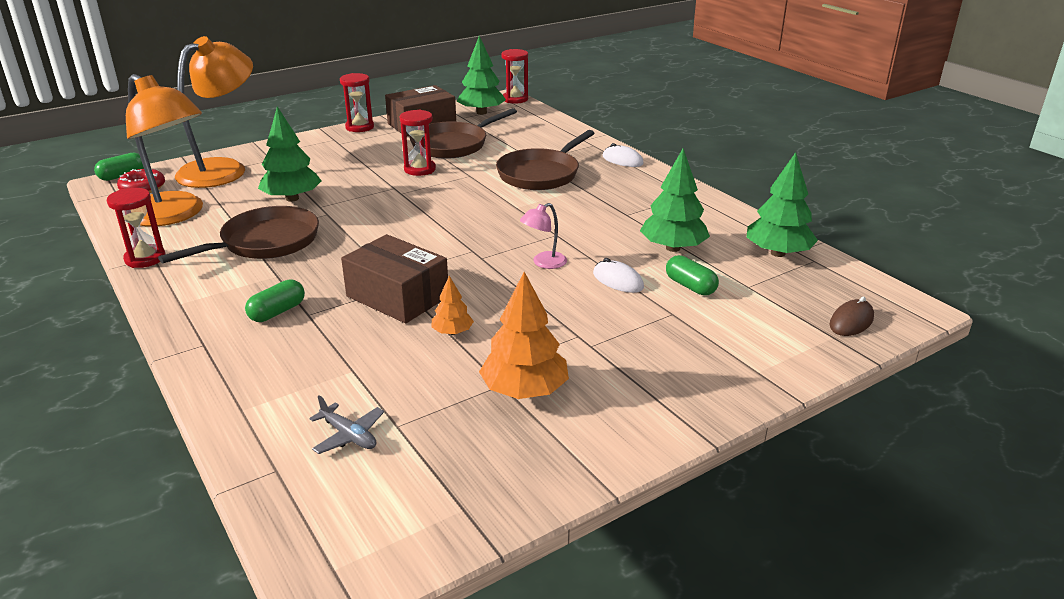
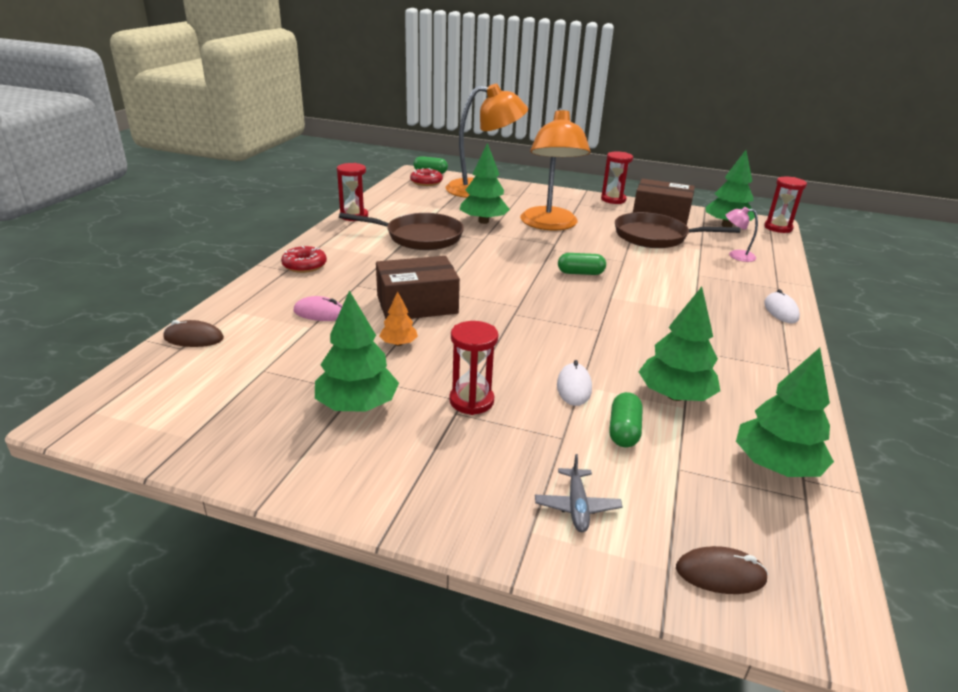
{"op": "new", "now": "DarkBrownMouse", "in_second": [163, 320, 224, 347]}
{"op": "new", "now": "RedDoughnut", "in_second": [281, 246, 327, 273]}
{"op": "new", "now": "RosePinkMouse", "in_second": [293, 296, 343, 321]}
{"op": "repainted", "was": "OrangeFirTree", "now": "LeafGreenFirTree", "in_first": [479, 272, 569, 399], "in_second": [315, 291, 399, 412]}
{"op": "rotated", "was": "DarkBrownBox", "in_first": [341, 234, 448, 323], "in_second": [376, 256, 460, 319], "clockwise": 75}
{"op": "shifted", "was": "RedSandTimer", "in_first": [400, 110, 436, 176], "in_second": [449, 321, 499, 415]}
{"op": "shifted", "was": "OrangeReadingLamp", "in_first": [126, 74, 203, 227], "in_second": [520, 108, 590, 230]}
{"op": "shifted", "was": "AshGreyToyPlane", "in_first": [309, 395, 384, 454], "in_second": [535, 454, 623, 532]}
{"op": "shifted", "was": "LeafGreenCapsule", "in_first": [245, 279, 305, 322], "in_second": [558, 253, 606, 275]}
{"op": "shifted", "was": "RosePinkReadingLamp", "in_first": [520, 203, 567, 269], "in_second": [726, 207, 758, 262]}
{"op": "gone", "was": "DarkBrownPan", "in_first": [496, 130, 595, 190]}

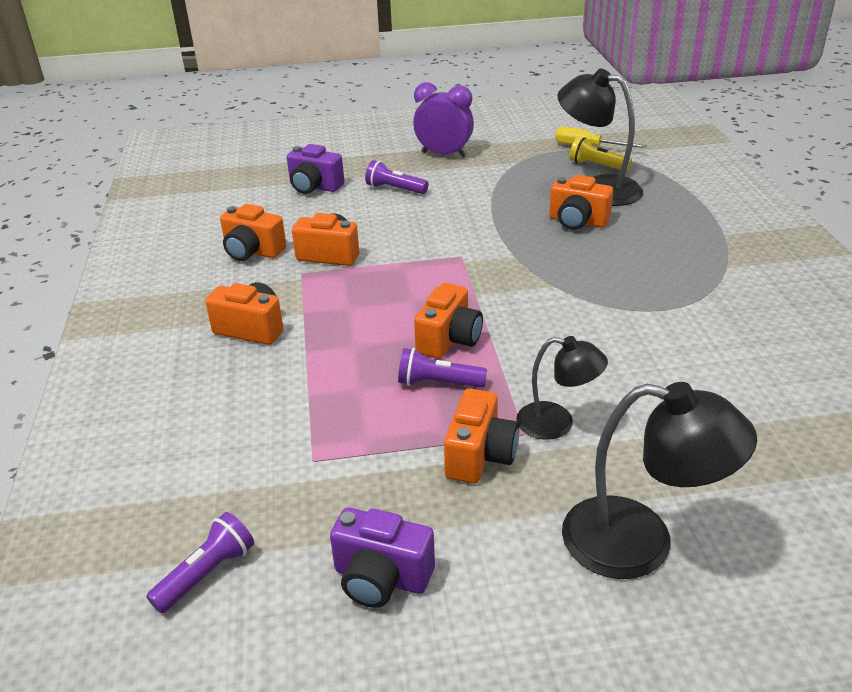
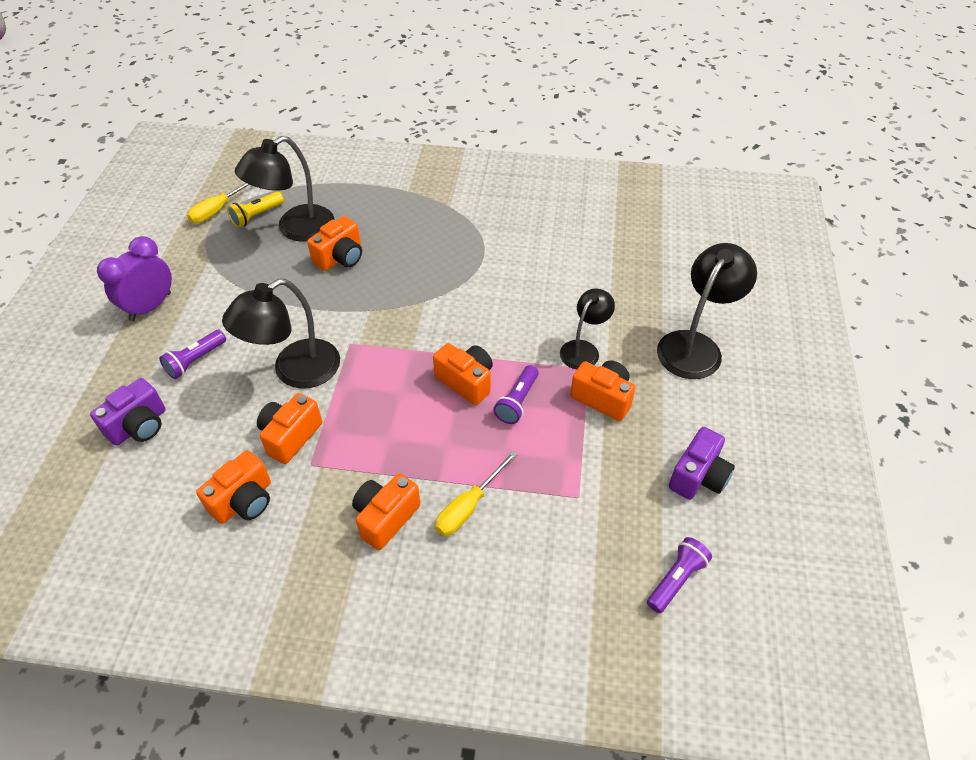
{"op": "new", "now": "BlackReadingLamp", "in_second": [222, 279, 340, 389]}
{"op": "new", "now": "BrightYellowScrewdriver", "in_second": [435, 451, 518, 536]}
{"op": "rotated", "was": "VioletPocketTorch", "in_first": [146, 512, 254, 613], "in_second": [647, 537, 712, 613], "clockwise": 75}

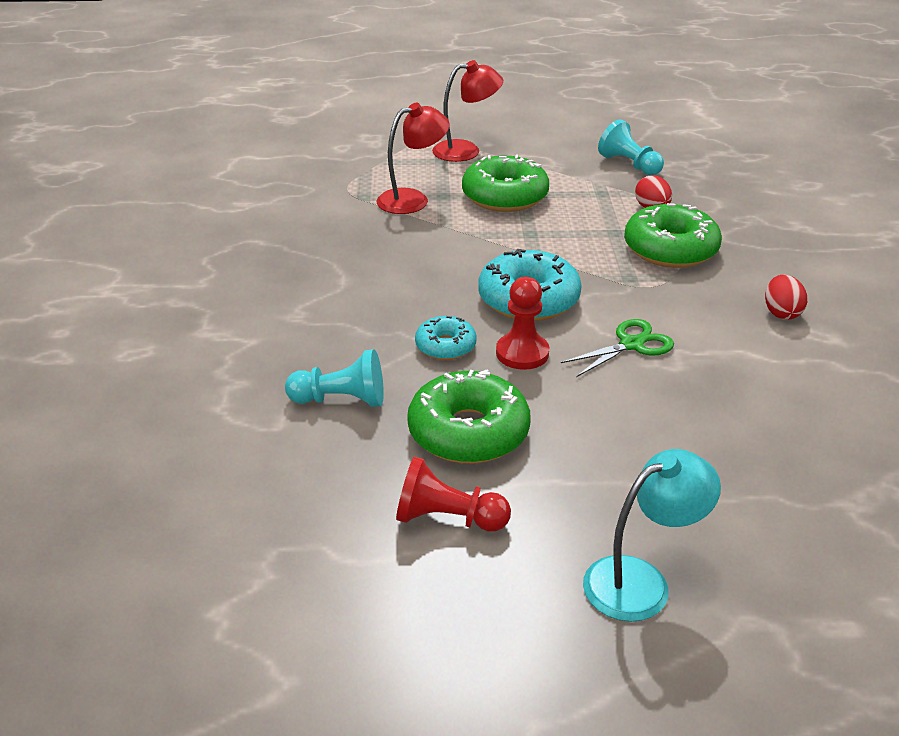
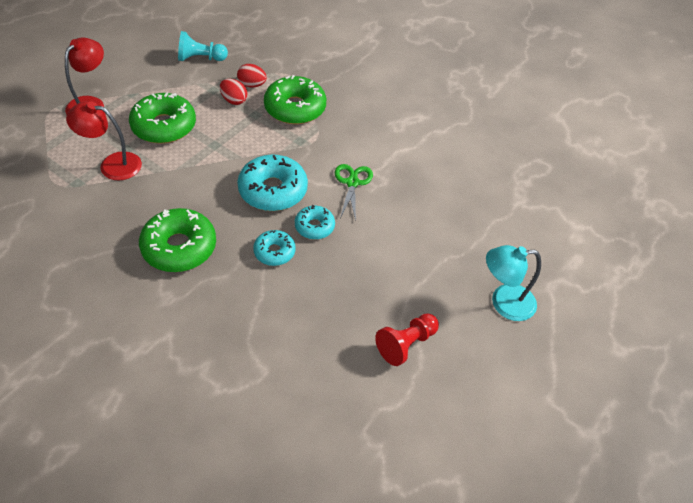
{"op": "rotated", "was": "RedReadingLamp", "in_first": [377, 103, 450, 214], "in_second": [66, 101, 142, 180], "clockwise": -90}
{"op": "shifted", "was": "LeafGreenDoughnut", "in_first": [407, 370, 531, 464], "in_second": [139, 208, 216, 272]}
{"op": "shifted", "was": "RedEgg", "in_first": [765, 275, 807, 320], "in_second": [220, 79, 247, 105]}
{"op": "swapped", "was": "RedGamePawn", "now": "TealDoughnut", "in_first": [496, 277, 549, 370], "in_second": [295, 205, 335, 239]}
{"op": "rotated", "was": "TealReadingLamp", "in_first": [583, 449, 721, 622], "in_second": [486, 245, 541, 321], "clockwise": -105}
{"op": "gone", "was": "TealGamePawn", "in_first": [285, 349, 384, 407]}

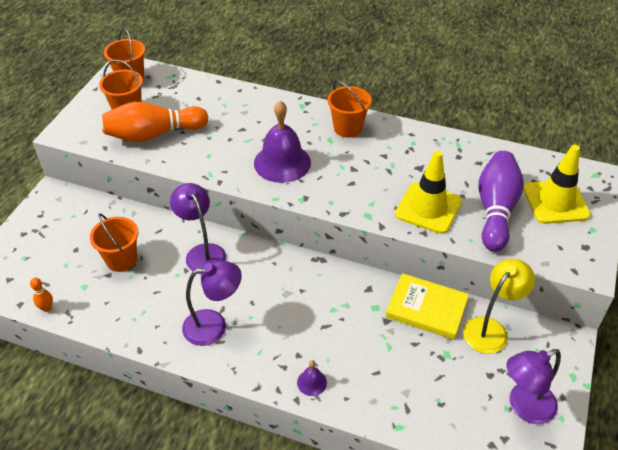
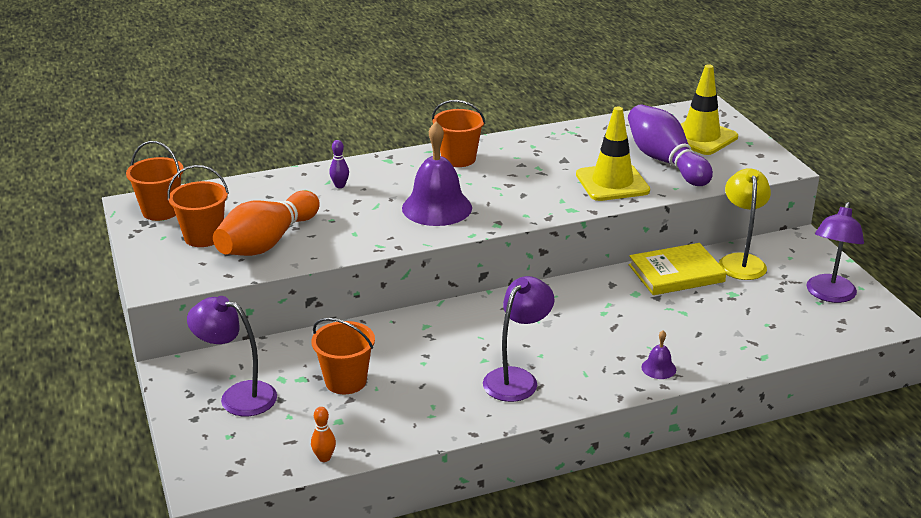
{"op": "shifted", "was": "VioletReadingLamp", "in_first": [170, 183, 226, 274], "in_second": [187, 296, 277, 416]}
{"op": "new", "now": "VioletBowlingPin", "in_second": [329, 140, 349, 188]}

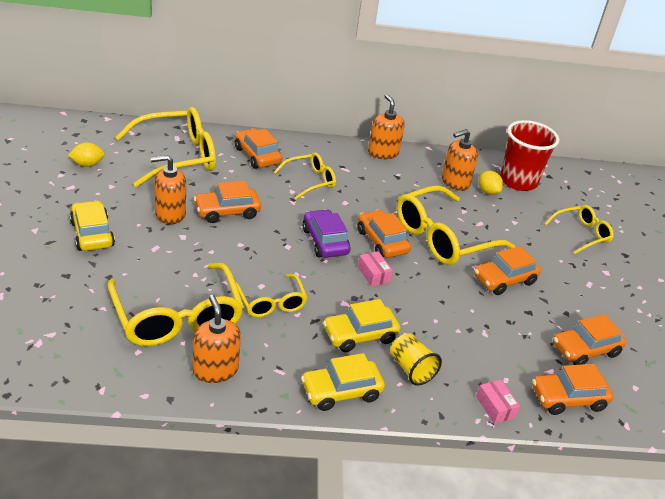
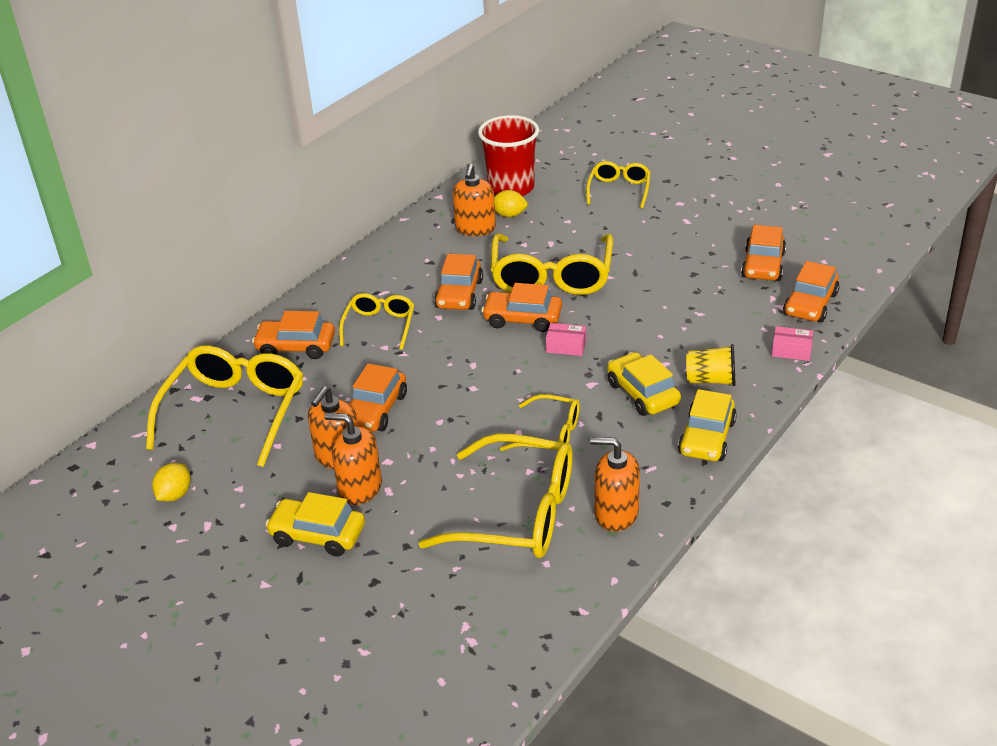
{"op": "shifted", "was": "OrangeSoapPump", "in_first": [368, 94, 405, 160], "in_second": [324, 413, 382, 505]}
{"op": "shifted", "was": "OrangeToyCar", "in_first": [474, 246, 541, 295], "in_second": [434, 254, 483, 310]}
{"op": "rotated", "was": "BrightYellowToyCar", "in_first": [323, 299, 400, 352], "in_second": [607, 352, 681, 416], "clockwise": 135}
{"op": "gone", "was": "VioletToyCar", "in_first": [302, 209, 350, 258]}

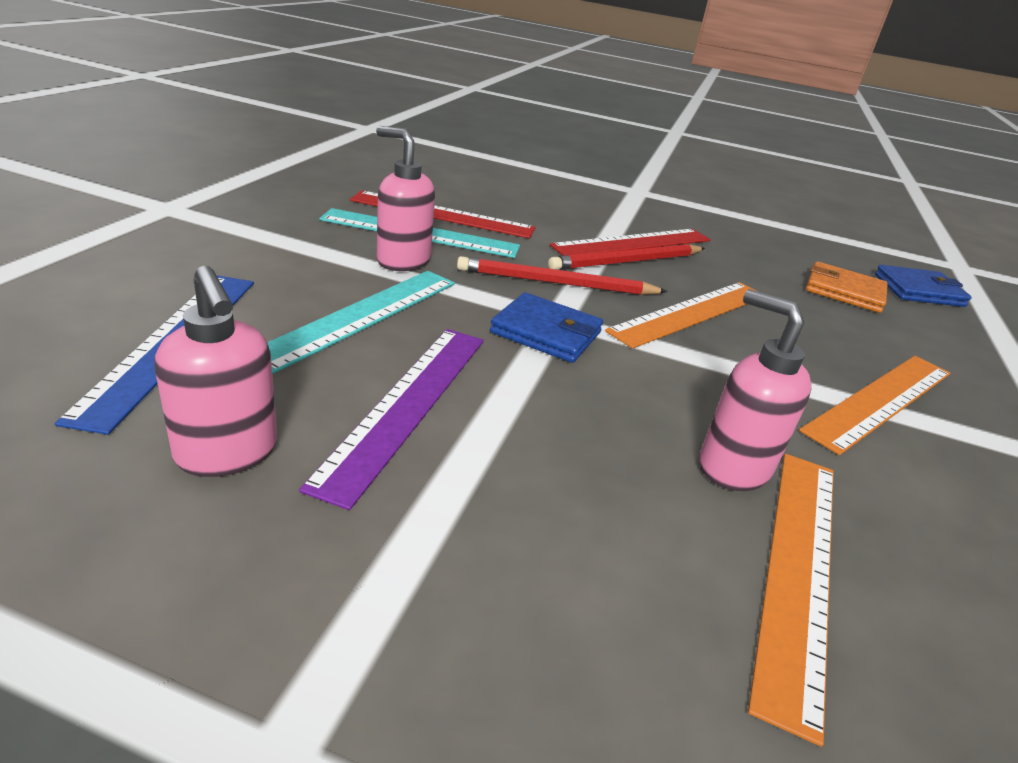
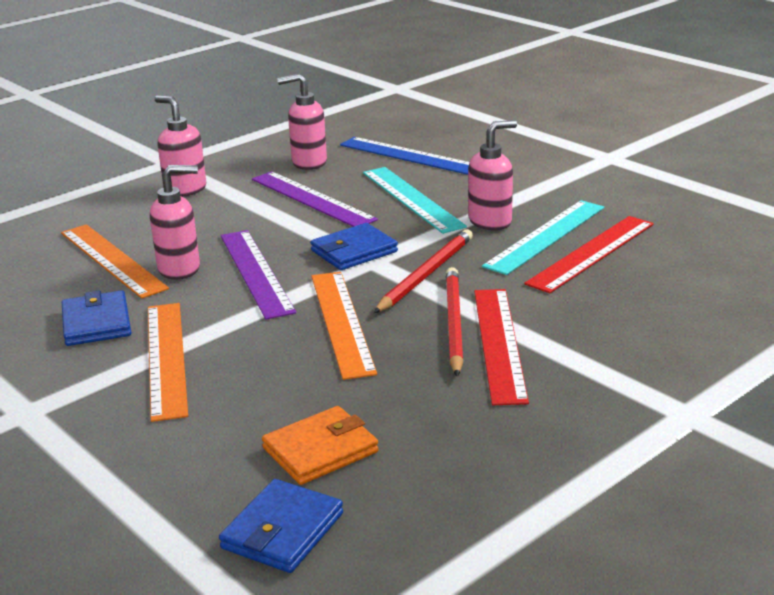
{"op": "new", "now": "RoyalBlueCardWallet", "in_second": [62, 290, 131, 346]}
{"op": "new", "now": "RosePinkSoapPump", "in_second": [155, 96, 206, 197]}
{"op": "new", "now": "VioletRuler", "in_second": [221, 230, 296, 320]}

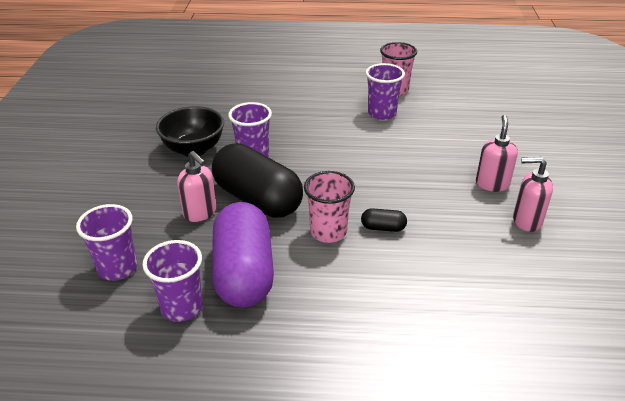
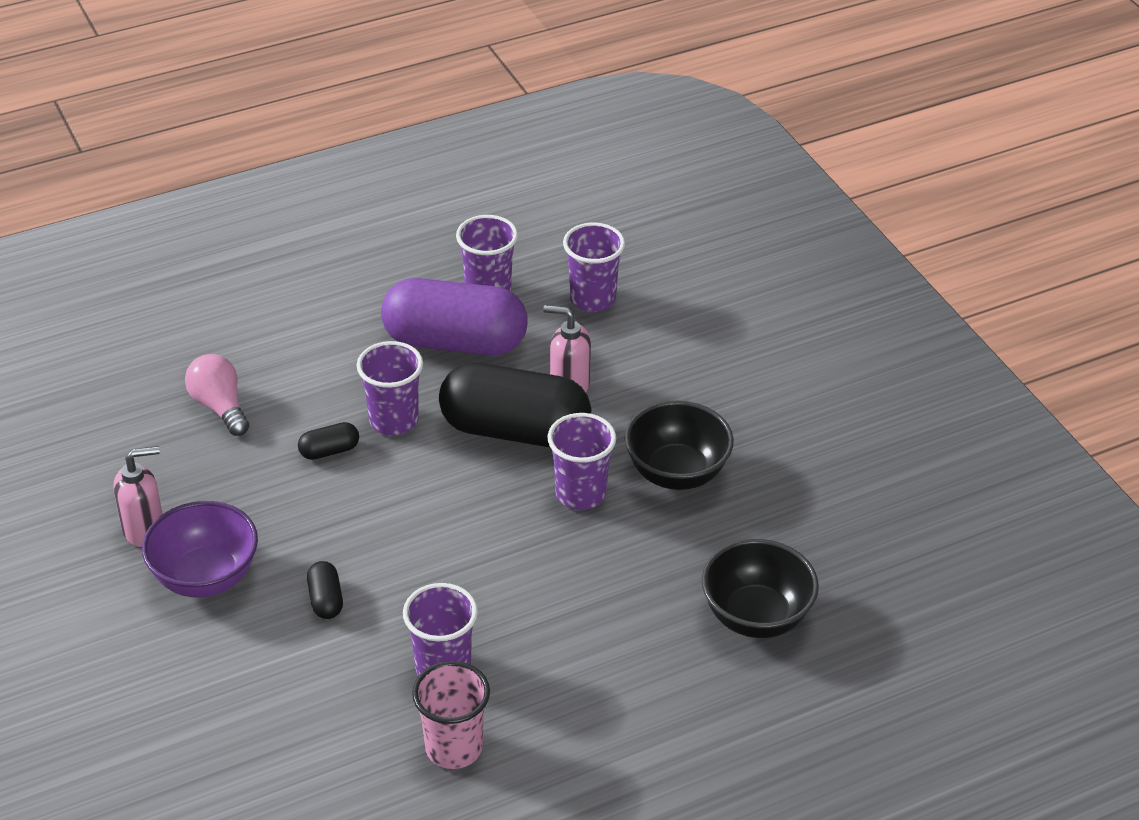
{"op": "swapped", "was": "RosePinkSoapPump", "now": "VioletDeepDish", "in_first": [476, 115, 518, 192], "in_second": [142, 501, 258, 598]}
{"op": "new", "now": "RosePinkBulb", "in_second": [185, 354, 249, 436]}
{"op": "new", "now": "BlackCapsule", "in_second": [307, 561, 343, 619]}
{"op": "repainted", "was": "RosePinkTumbler", "now": "VioletTumbler", "in_first": [304, 171, 355, 243], "in_second": [357, 341, 423, 436]}
{"op": "rotated", "was": "VioletCapsule", "in_first": [212, 202, 274, 307], "in_second": [381, 278, 528, 355], "clockwise": -45}
{"op": "new", "now": "BlackDeepDish", "in_second": [702, 539, 819, 638]}

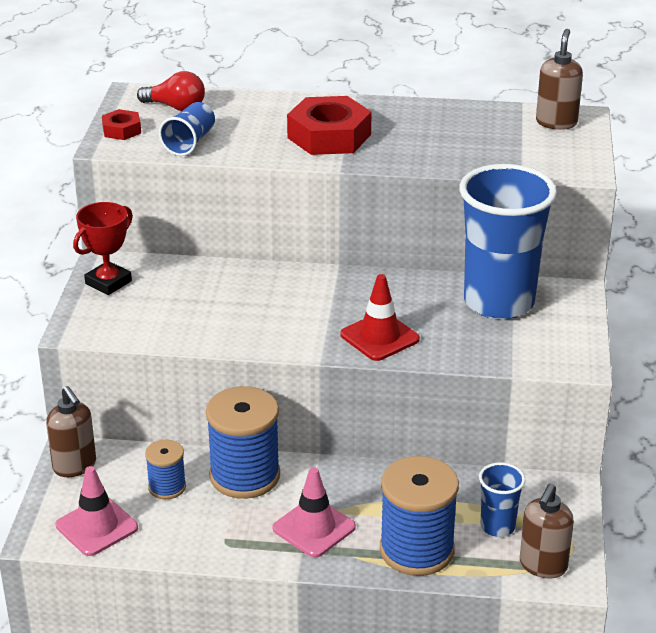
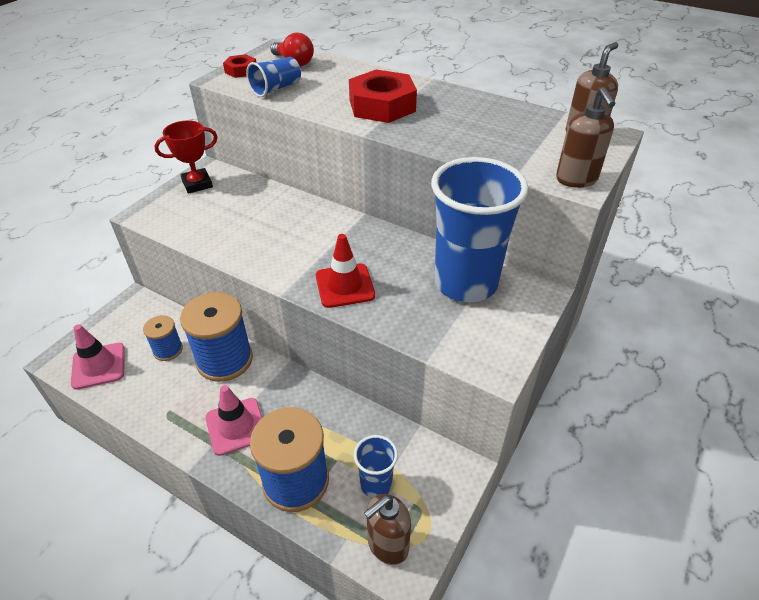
{"op": "shifted", "was": "DarkBrownSoapPump", "in_first": [46, 386, 96, 477], "in_second": [556, 87, 616, 188]}

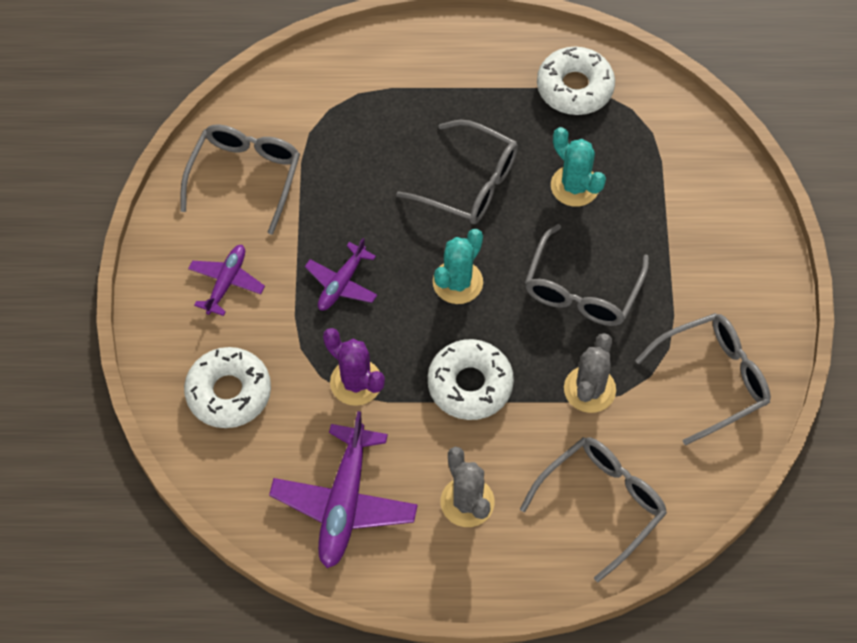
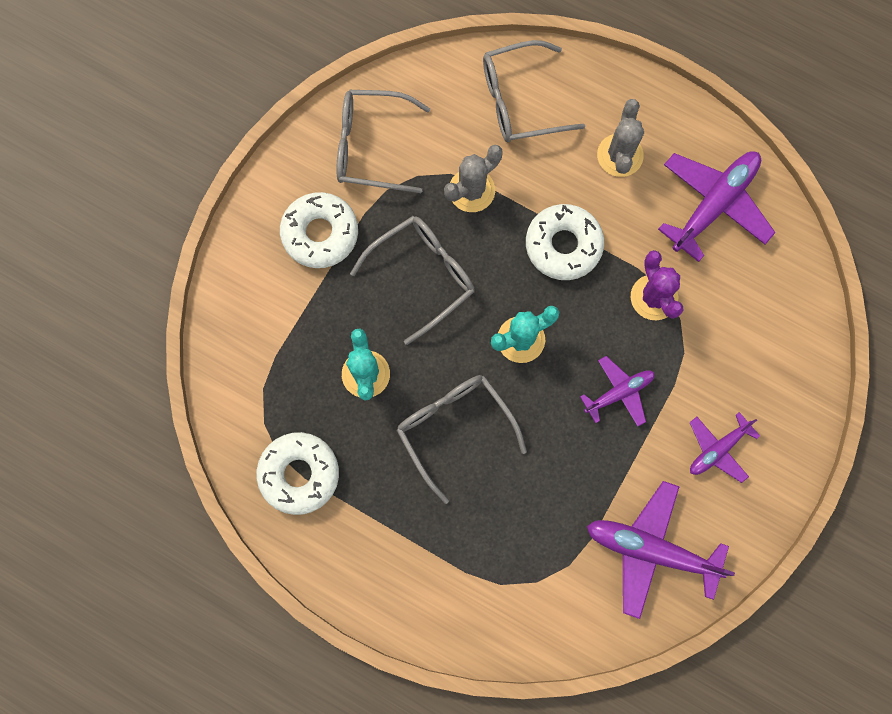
{"op": "shifted", "was": "WhiteDoughnut", "in_first": [184, 347, 271, 428], "in_second": [280, 192, 358, 268]}
{"op": "swapped", "was": "AshGreyEyeglasses", "now": "VioletToyPlane", "in_first": [180, 125, 300, 235], "in_second": [587, 481, 735, 619]}

